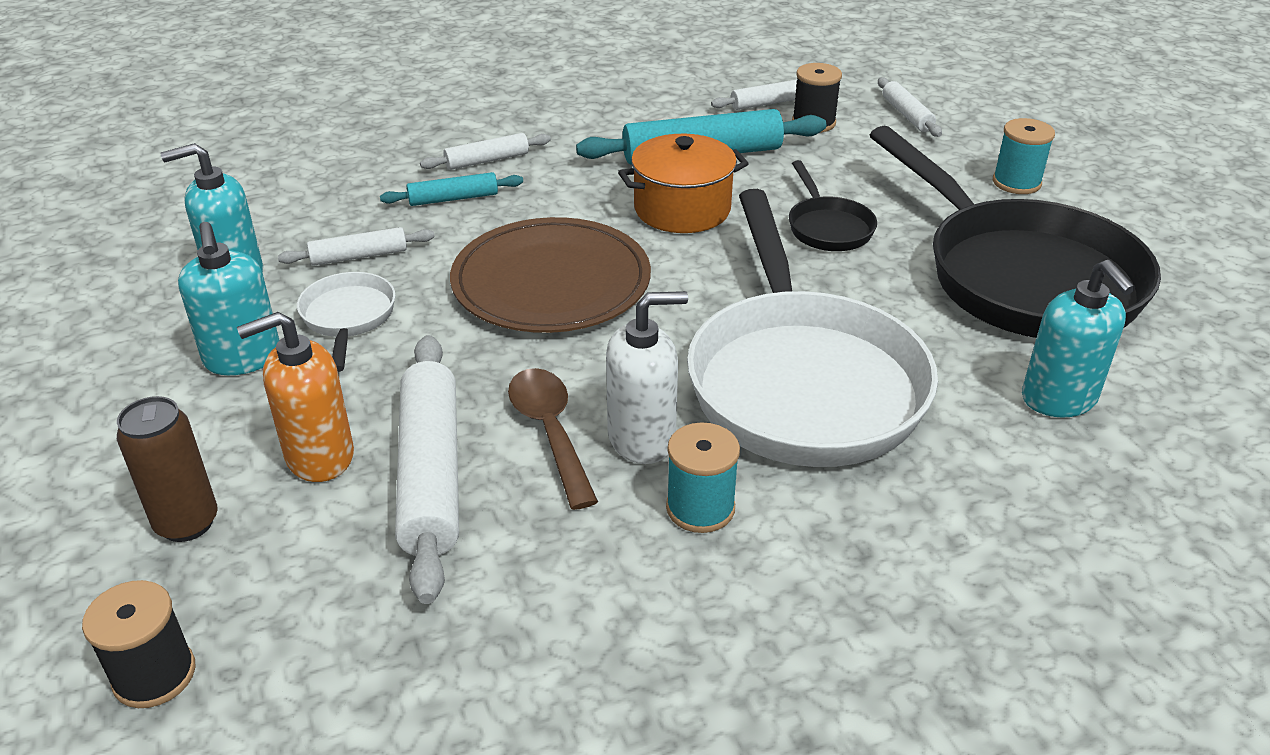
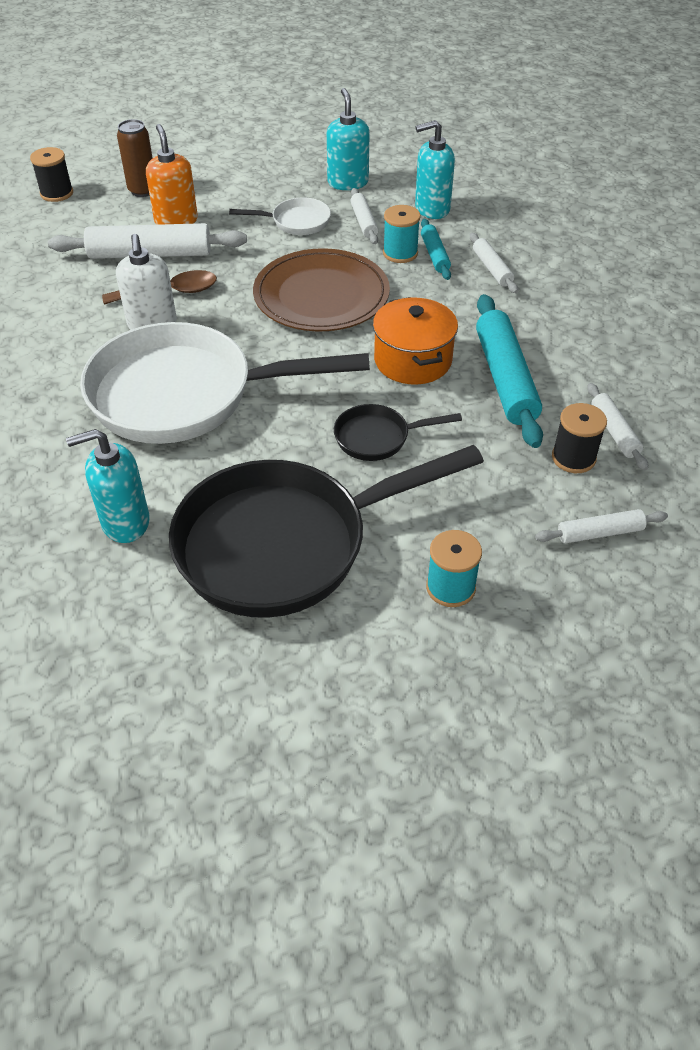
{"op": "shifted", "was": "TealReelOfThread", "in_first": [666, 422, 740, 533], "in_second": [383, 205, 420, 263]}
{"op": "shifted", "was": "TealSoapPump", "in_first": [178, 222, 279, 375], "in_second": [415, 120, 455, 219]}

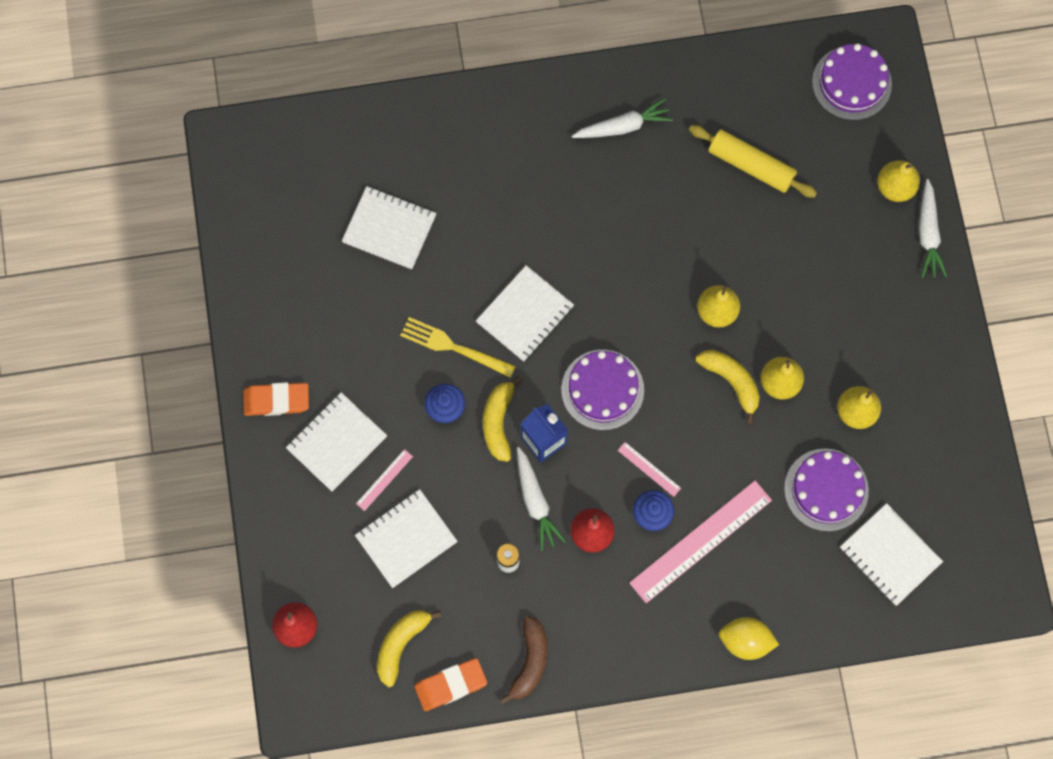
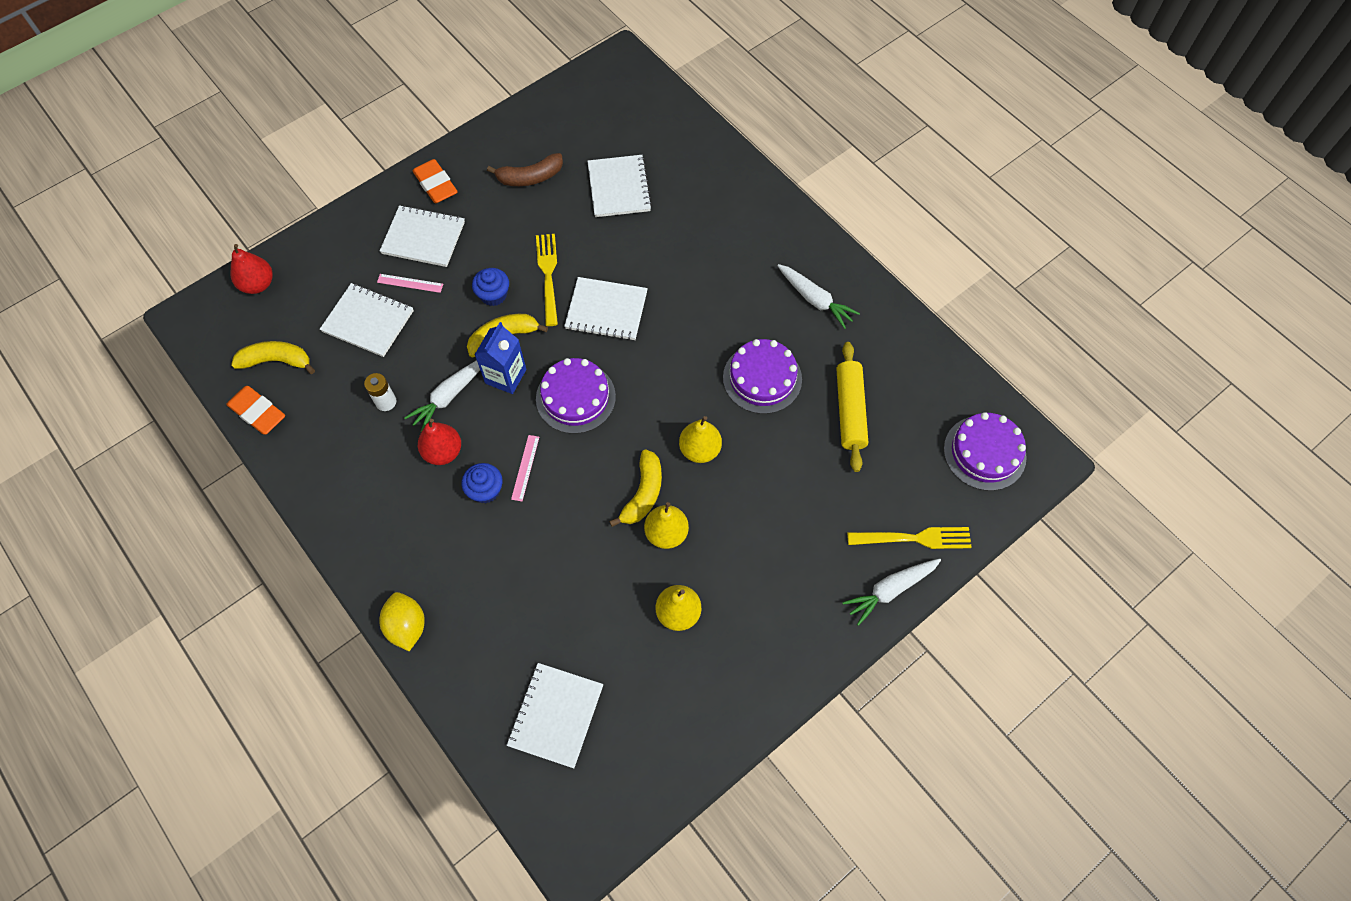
{"op": "shifted", "was": "DarkBrownBanana", "in_first": [500, 616, 548, 705], "in_second": [487, 153, 563, 186]}
{"op": "shifted", "was": "VioletCake", "in_first": [784, 448, 869, 532], "in_second": [723, 339, 802, 414]}
{"op": "swapped", "was": "BrightYellowPearFruit", "now": "BrightYellowFork", "in_first": [877, 161, 920, 202], "in_second": [847, 527, 972, 549]}
{"op": "gone", "was": "RosePinkRuler", "in_first": [629, 481, 772, 603]}

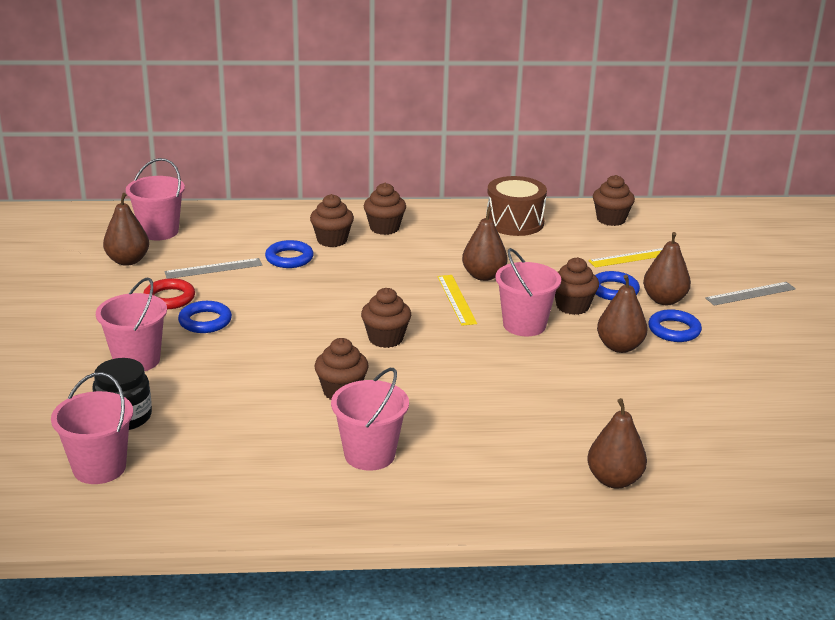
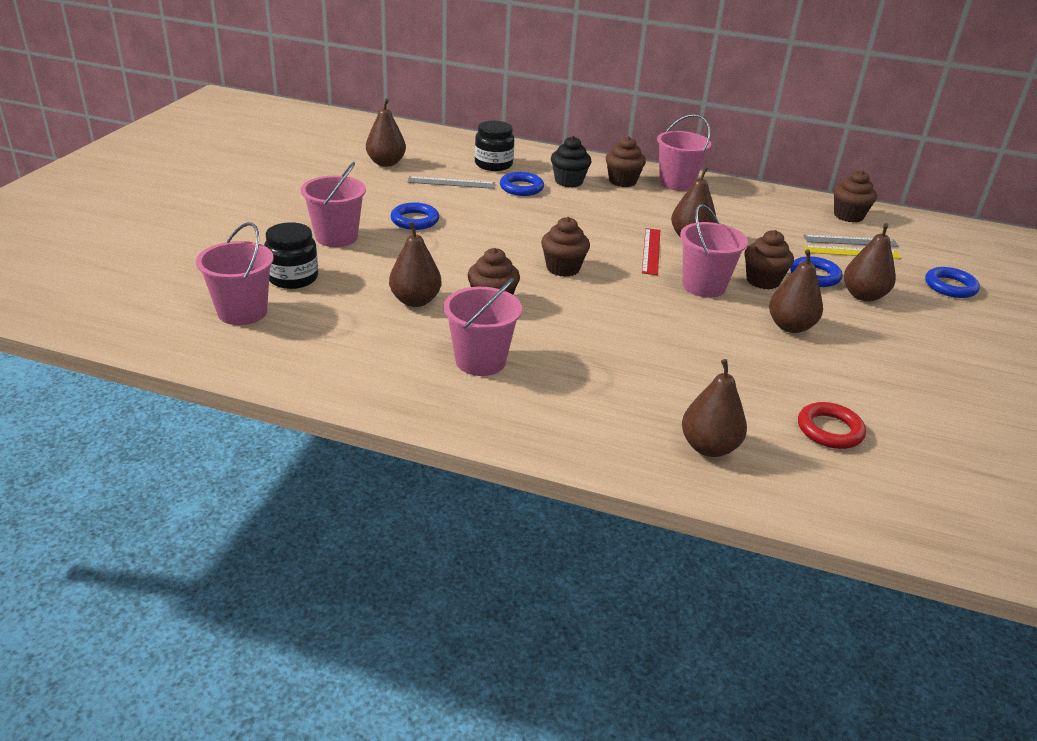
{"op": "new", "now": "DarkBrownPearFruit", "in_second": [389, 221, 441, 307]}
{"op": "new", "now": "BlackJar", "in_second": [475, 121, 514, 171]}
{"op": "repainted", "was": "DarkBrownCupcake", "now": "BlackCupcake", "in_first": [310, 194, 354, 247], "in_second": [551, 136, 591, 188]}
{"op": "repainted", "was": "BrightYellowRuler", "now": "RedRuler", "in_first": [437, 275, 477, 326], "in_second": [642, 228, 660, 275]}
{"op": "shifted", "was": "RosePinkSandBucket", "in_first": [126, 158, 185, 240], "in_second": [657, 114, 711, 191]}
{"op": "shifted", "was": "RedTorus", "in_first": [144, 278, 195, 309], "in_second": [798, 402, 866, 449]}
{"op": "shifted", "was": "AshGreyRuler", "in_first": [705, 282, 796, 306], "in_second": [803, 235, 899, 247]}
{"op": "shifted", "was": "RoyalBlueTorus", "in_first": [648, 309, 702, 342], "in_second": [925, 267, 980, 298]}
{"op": "gone", "was": "DarkBrownDrum", "in_first": [486, 176, 547, 236]}

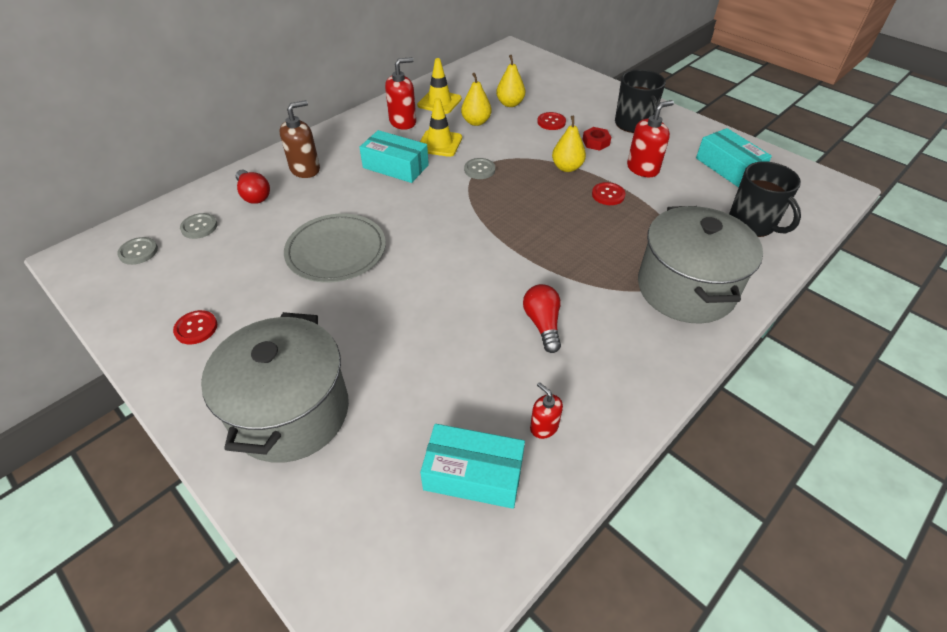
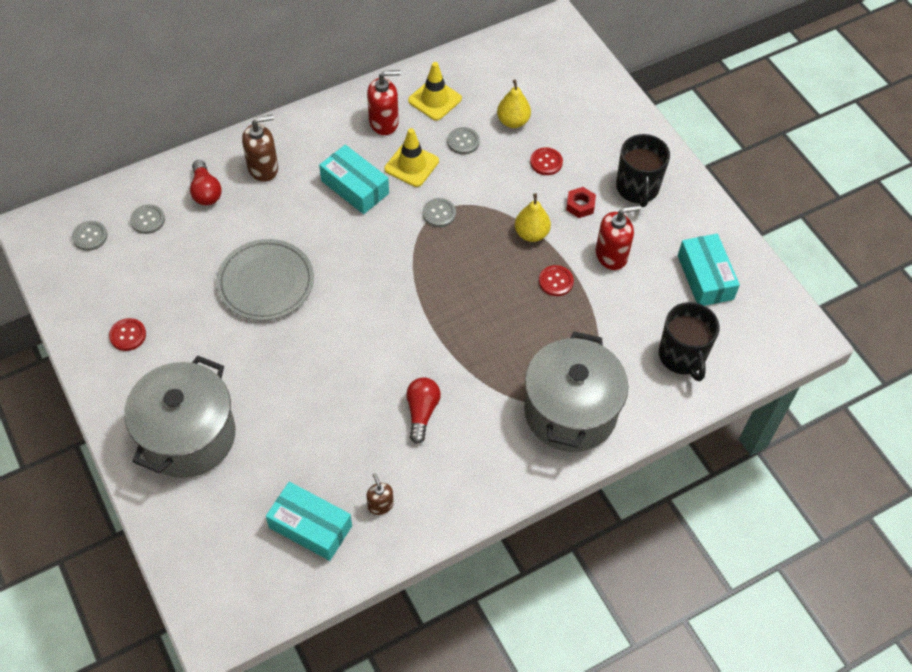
{"op": "repainted", "was": "RedSoapPump", "now": "DarkBrownSoapPump", "in_first": [530, 382, 563, 439], "in_second": [367, 473, 394, 515]}
{"op": "swapped", "was": "BrightYellowPearFruit", "now": "AshGreyButton", "in_first": [461, 73, 491, 126], "in_second": [447, 127, 480, 155]}

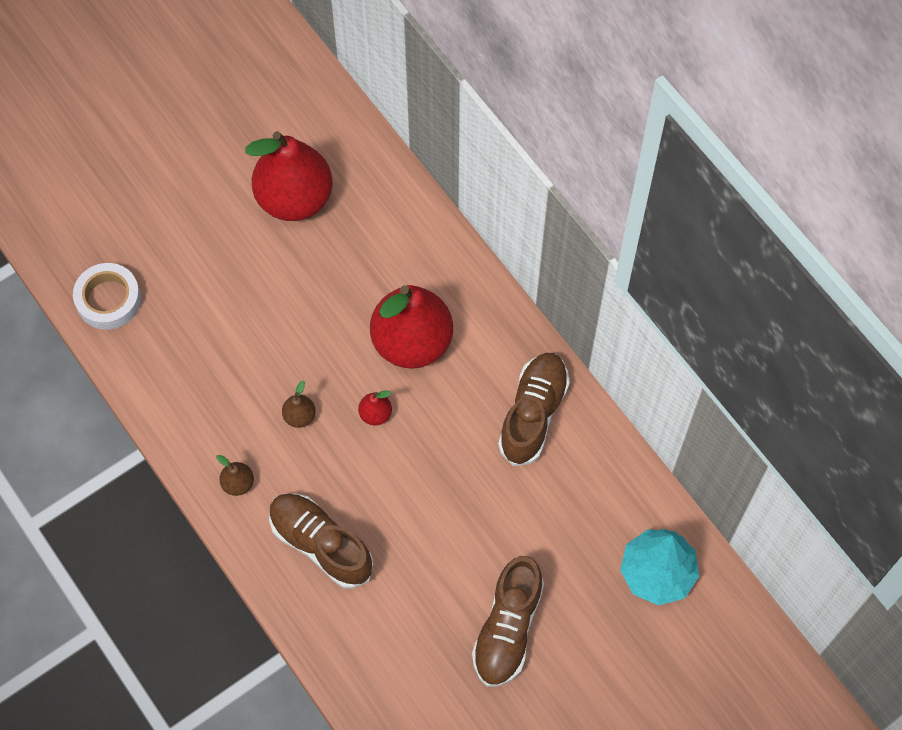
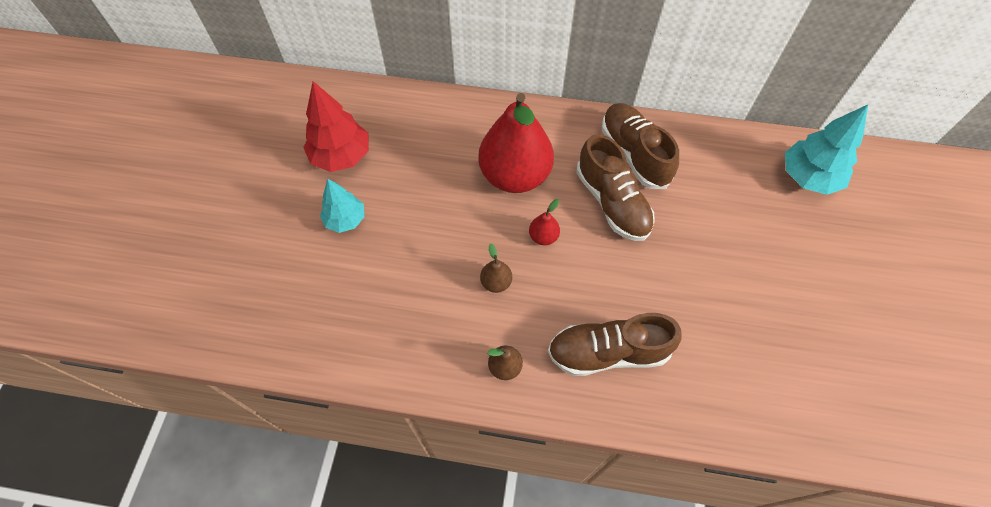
{"op": "swapped", "was": "RedPearFruit", "now": "RedFirTree", "in_first": [245, 131, 333, 221], "in_second": [303, 81, 369, 172]}
{"op": "new", "now": "TealFirTree", "in_second": [320, 179, 365, 233]}
{"op": "shifted", "was": "DarkBrownLaceUpShoe", "in_first": [472, 556, 544, 687], "in_second": [576, 134, 655, 241]}
{"op": "gone", "was": "WhiteRollOfTape", "in_first": [73, 263, 141, 330]}

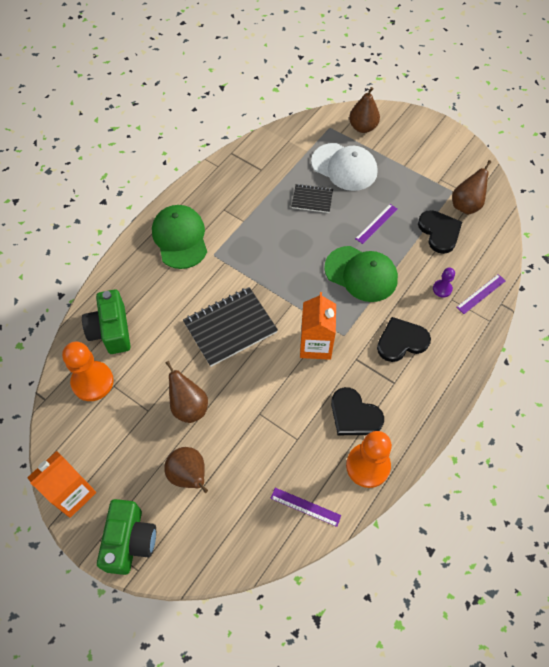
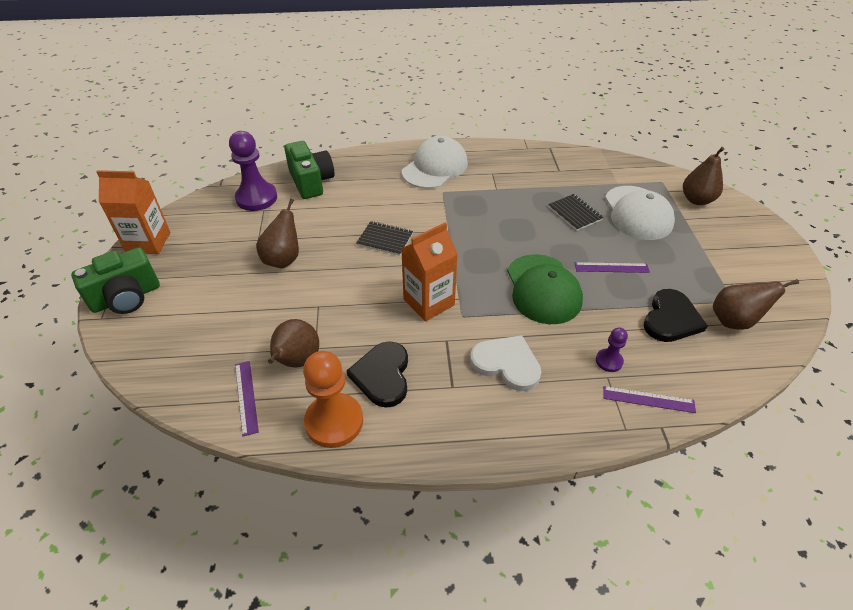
{"op": "repainted", "was": "OrangeGamePawn", "now": "VioletGamePawn", "in_first": [62, 342, 114, 401], "in_second": [229, 131, 277, 211]}
{"op": "shifted", "was": "DarkBrownPearFruit", "in_first": [164, 447, 208, 493], "in_second": [268, 319, 319, 368]}
{"op": "rotated", "was": "LeafGreenPhotoCamera", "in_first": [82, 289, 131, 354], "in_second": [284, 141, 334, 199], "clockwise": 120}
{"op": "scaled", "was": "BlackNotebook", "in_first": [183, 287, 278, 367], "in_second": [356, 221, 413, 256], "ratio": 0.56}
{"op": "repainted", "was": "LeafGreenPeakedCap", "now": "WhitePeakedCap", "in_first": [152, 205, 207, 269], "in_second": [402, 136, 468, 189]}
{"op": "repainted", "was": "BlackLoveHeart", "now": "WhiteLoveHeart", "in_first": [377, 317, 431, 362], "in_second": [470, 335, 542, 391]}

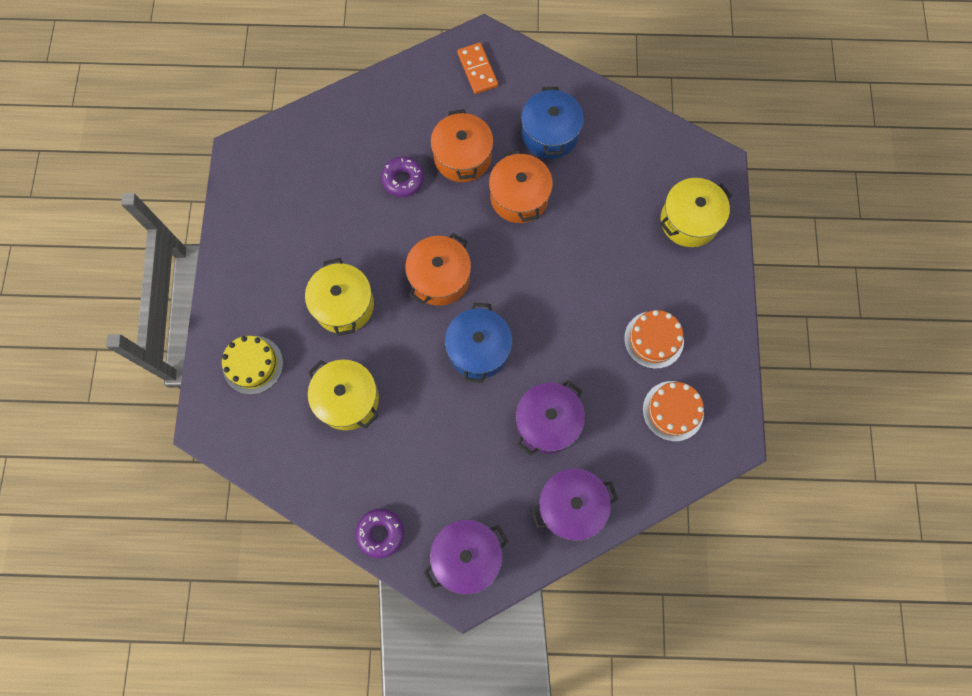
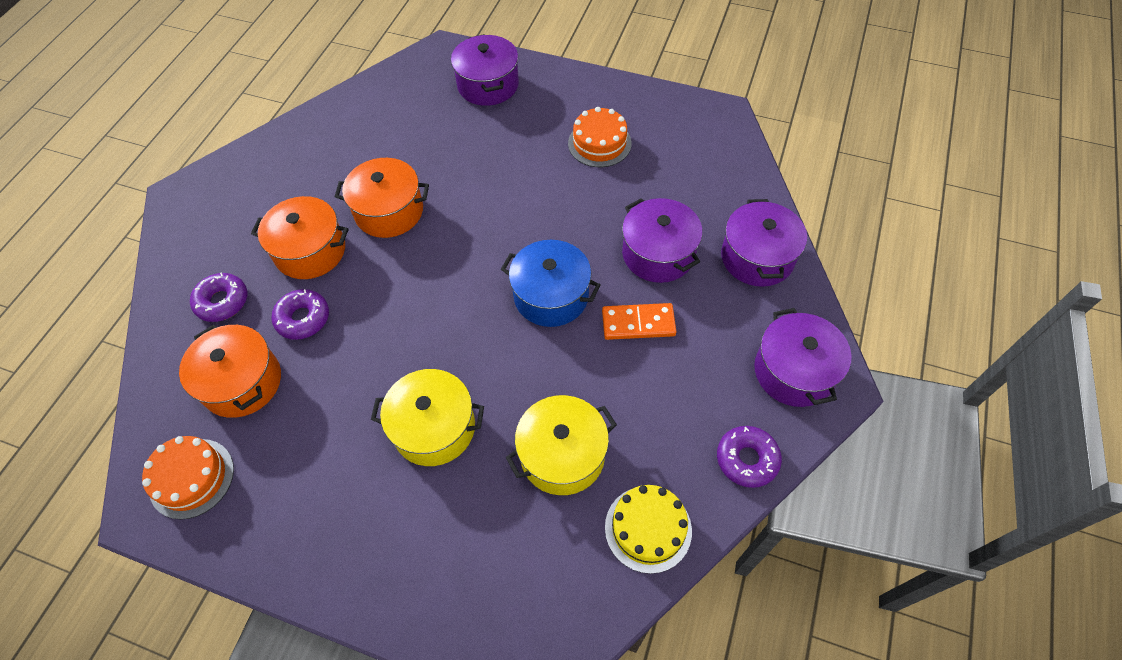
{"op": "shifted", "was": "OrangeCake", "in_first": [643, 381, 704, 441], "in_second": [142, 436, 234, 520]}
{"op": "shifted", "was": "OrangePot", "in_first": [405, 233, 471, 306], "in_second": [179, 325, 281, 418]}
{"op": "new", "now": "VioletDoughnut", "in_second": [190, 272, 247, 322]}
{"op": "repainted", "was": "BrightYellowPot", "now": "VioletPot", "in_first": [660, 178, 732, 247], "in_second": [451, 34, 519, 106]}
{"op": "shifted", "was": "OrangeDominoTile", "in_first": [457, 43, 498, 94], "in_second": [602, 303, 677, 340]}
{"op": "shifted", "was": "BrightYellowCake", "in_first": [222, 336, 283, 394], "in_second": [605, 485, 692, 574]}
{"op": "gone", "was": "RoyalBluePot", "in_first": [521, 87, 584, 159]}

